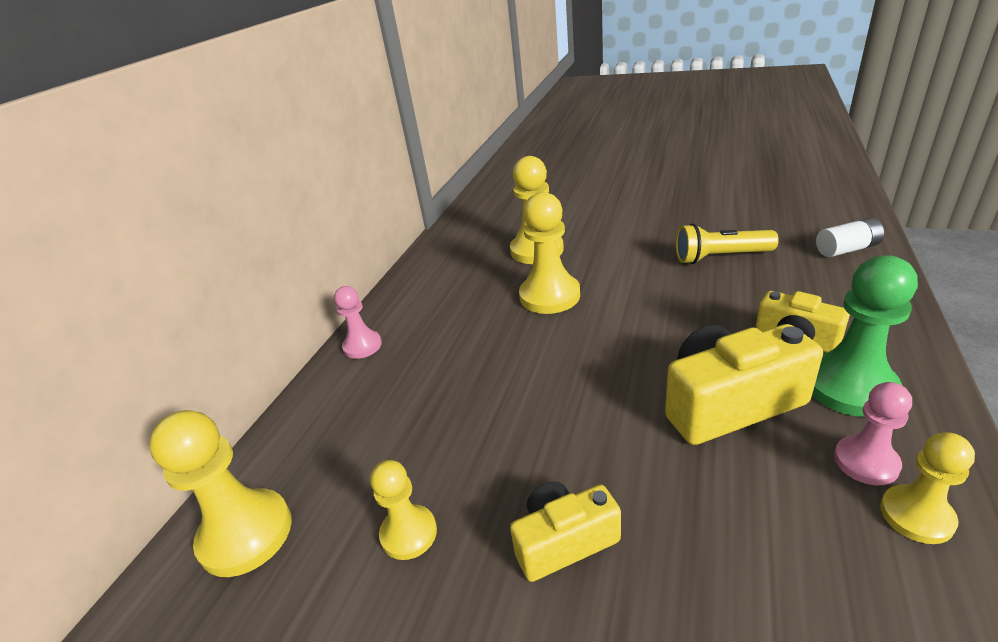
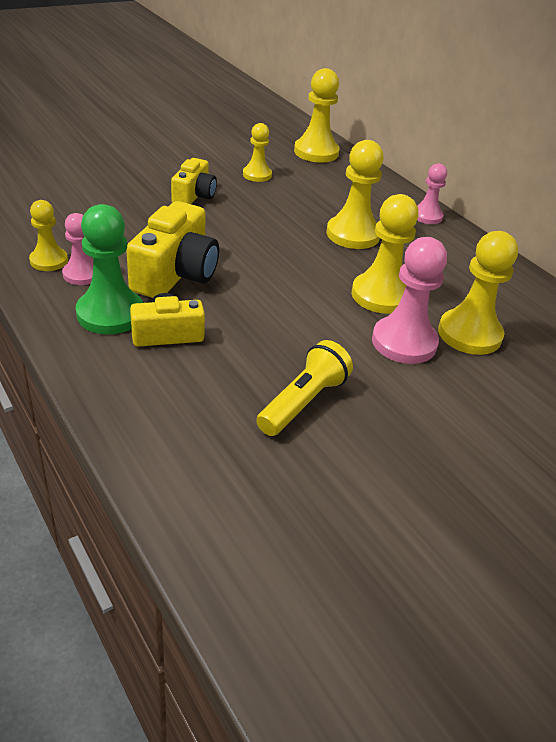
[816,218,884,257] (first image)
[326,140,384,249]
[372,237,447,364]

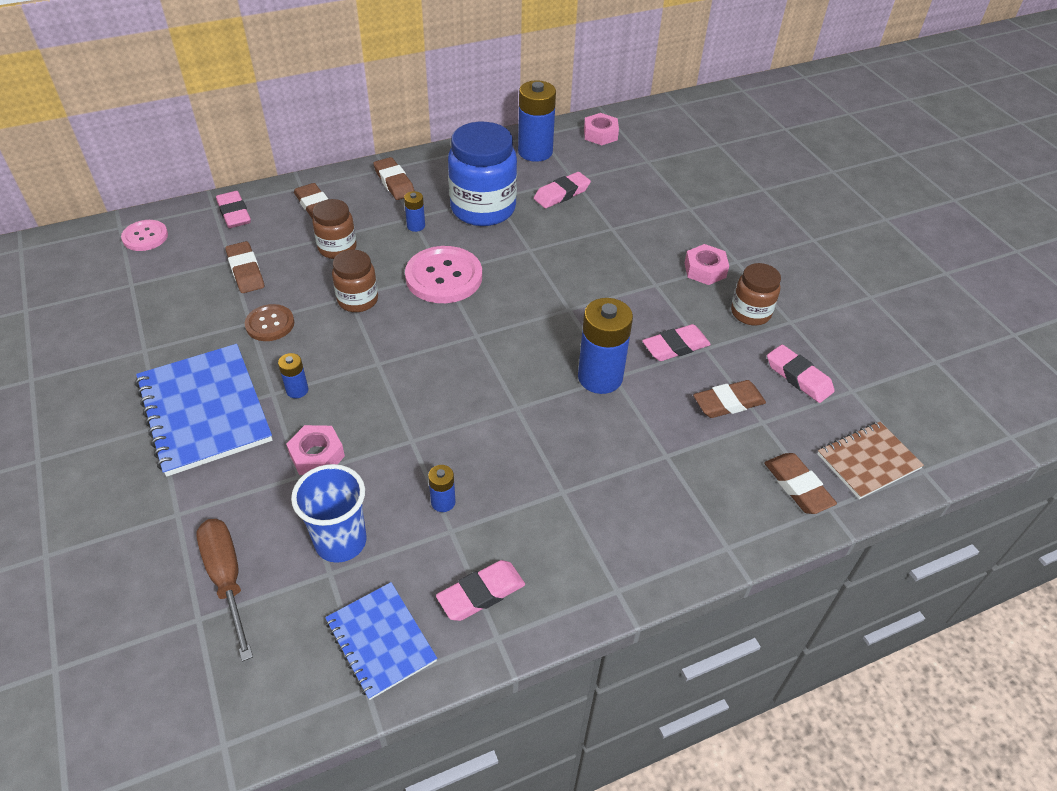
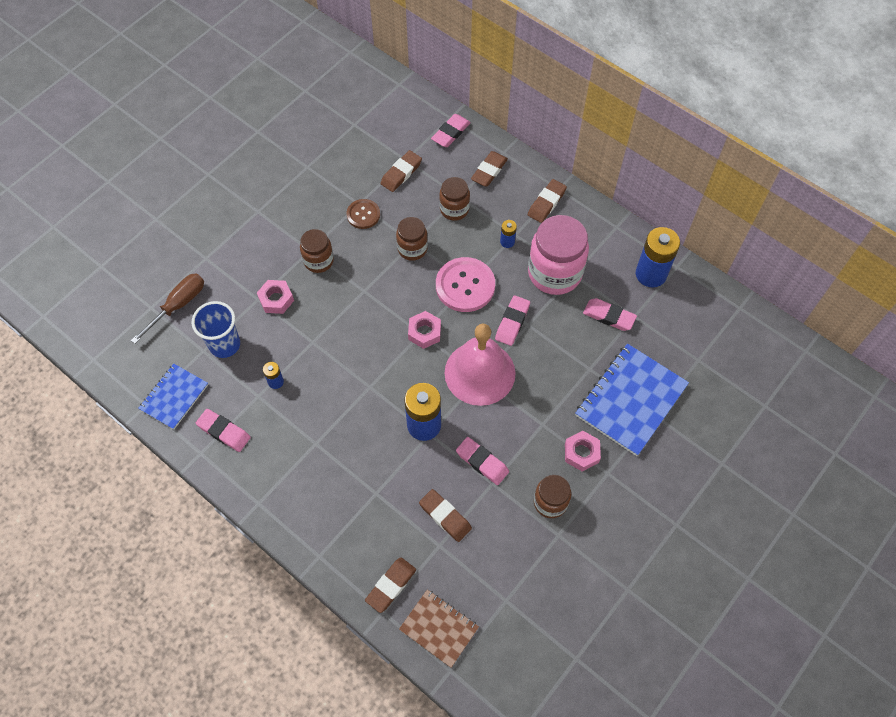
[408,311,441,349]
[528,215,589,295]
[121,220,168,251] (first image)
[575,344,689,456]
[495,295,530,346]
[300,229,334,273]
[444,324,515,406]

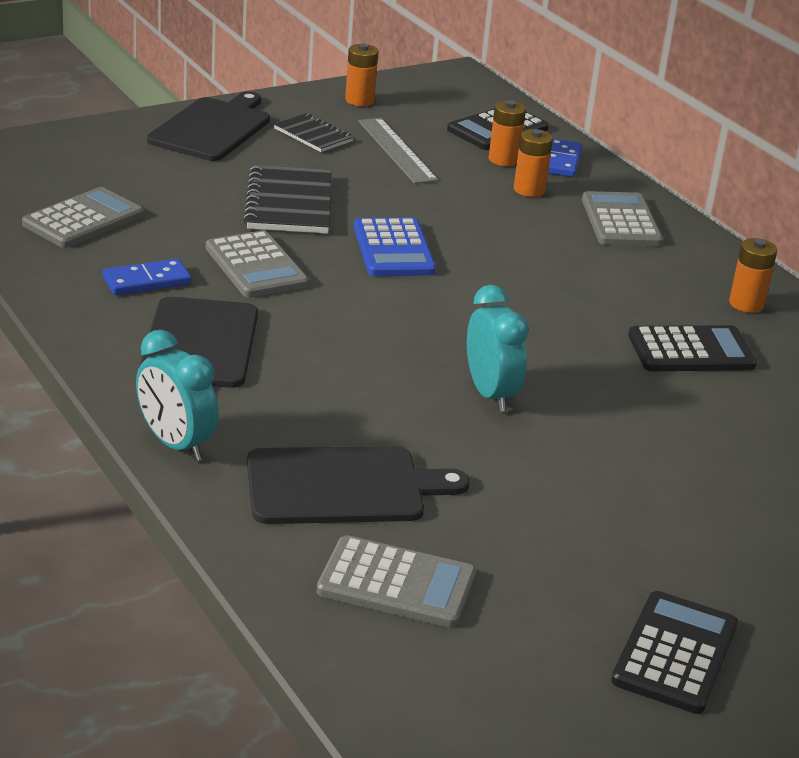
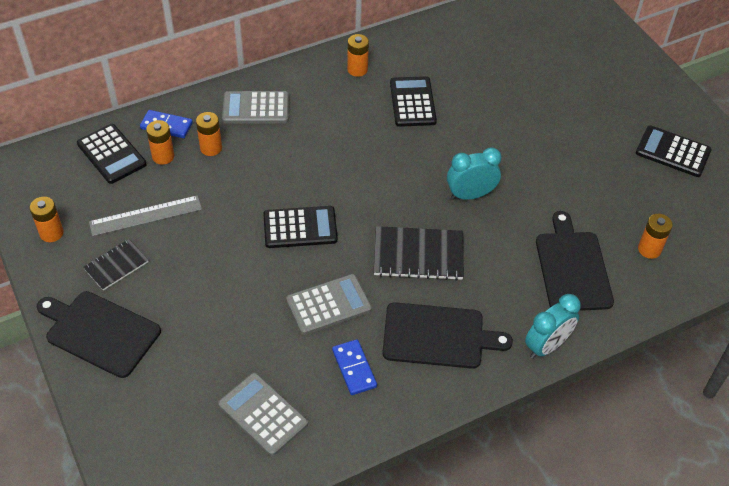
[374,226,464,281]
[263,206,338,248]
[638,214,673,259]

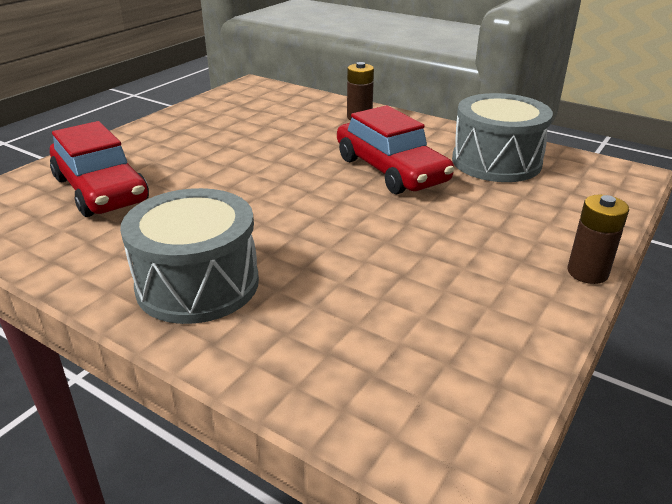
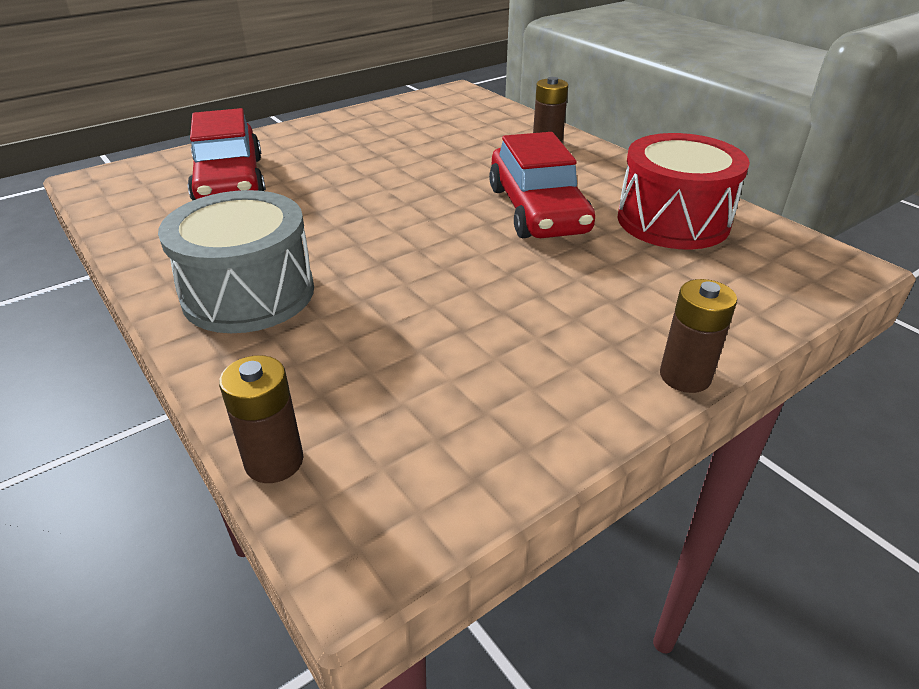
[618,133,750,250]
[219,355,304,483]

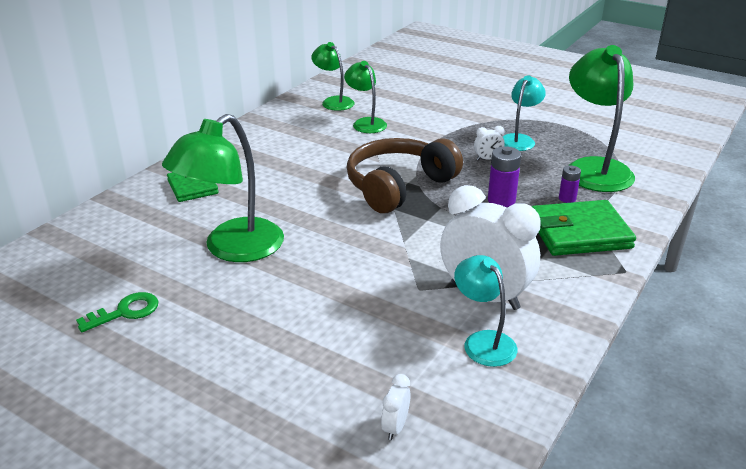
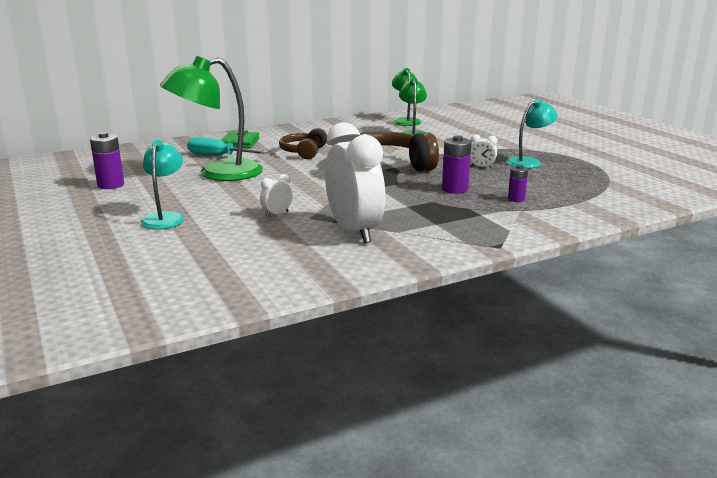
[568,45,635,192] (first image)
[531,200,636,256] (first image)
[141,140,185,230]
[90,132,124,189]
[260,174,293,217]
[279,128,327,159]
[187,137,268,156]

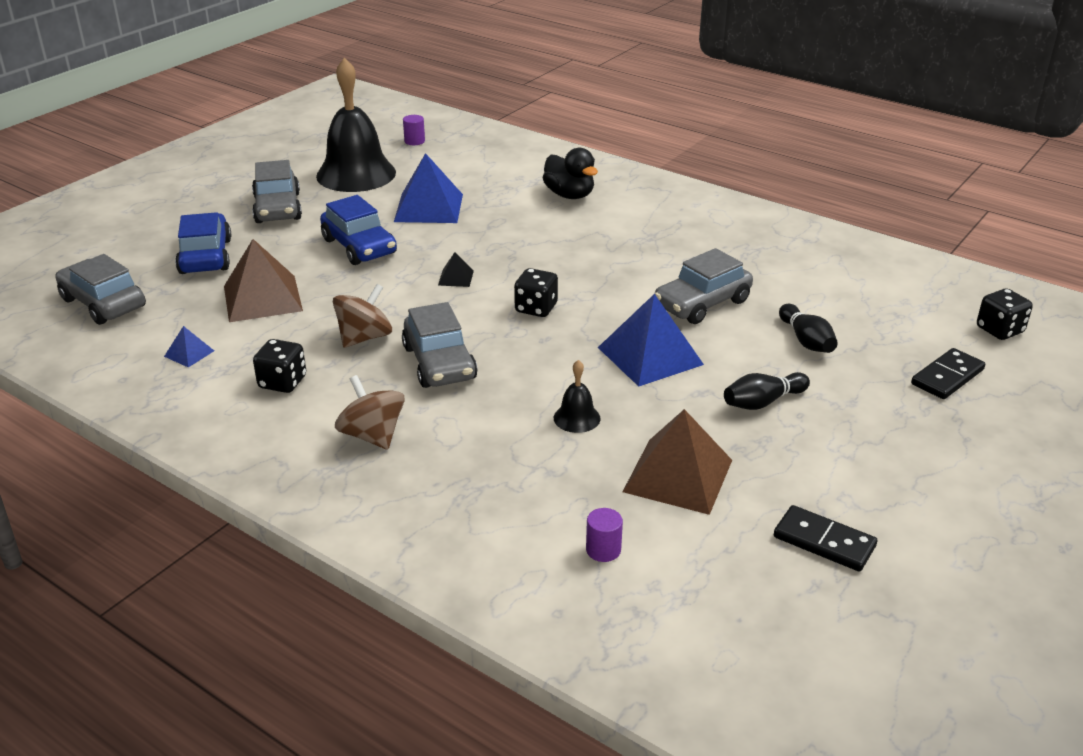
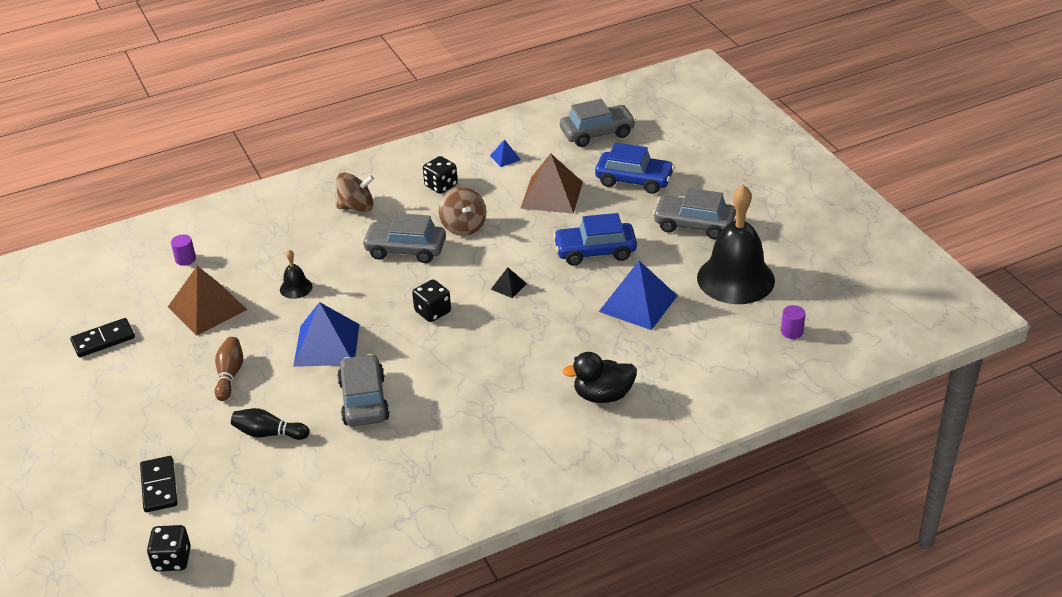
[215,337,243,401]

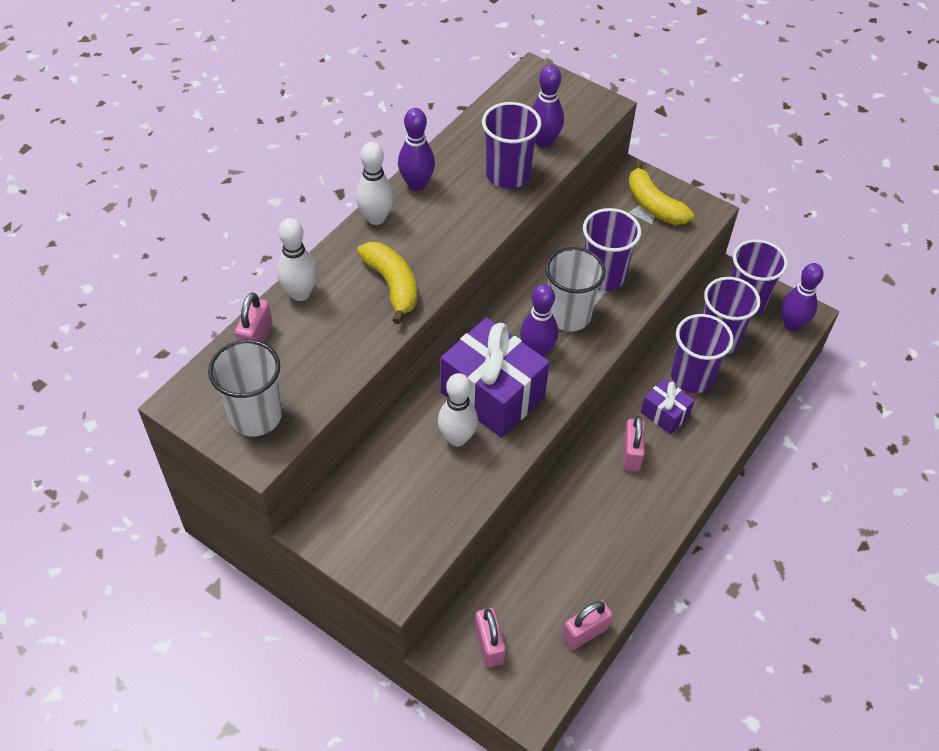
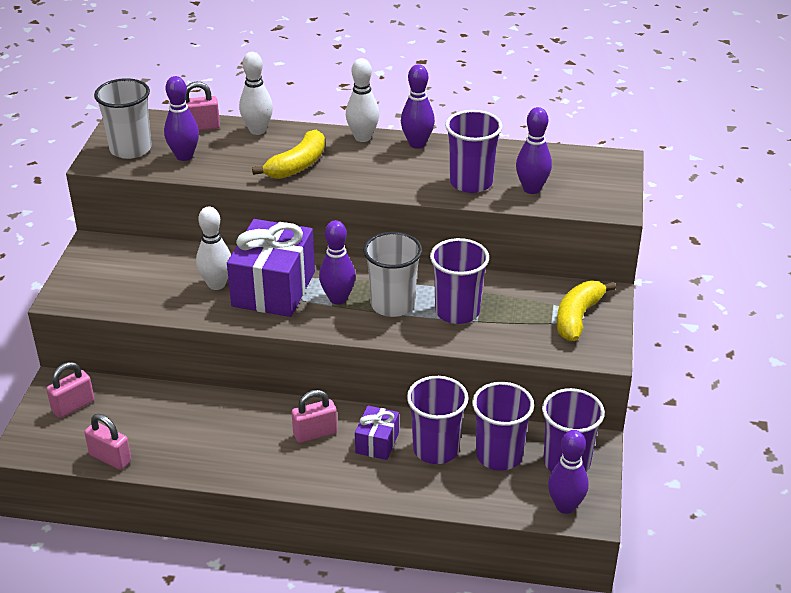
[164,76,199,161]

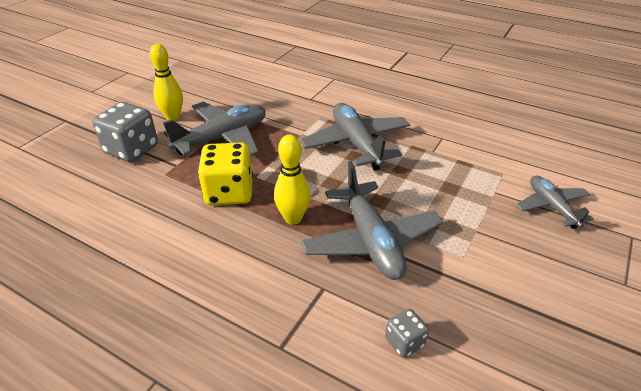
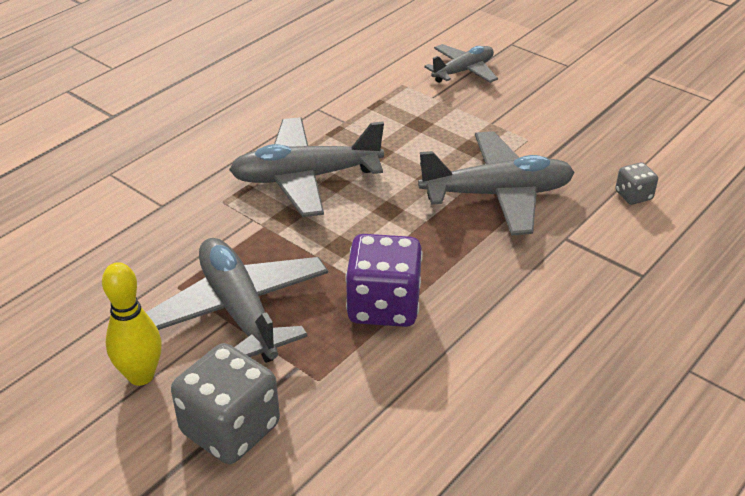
[274,135,310,225] (first image)
[345,234,423,327]
[424,44,498,83]

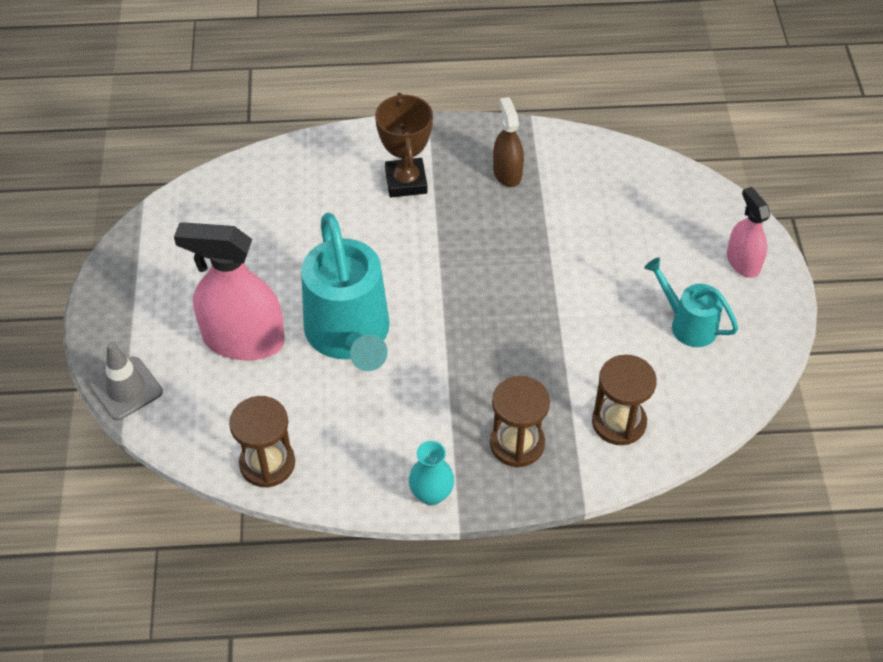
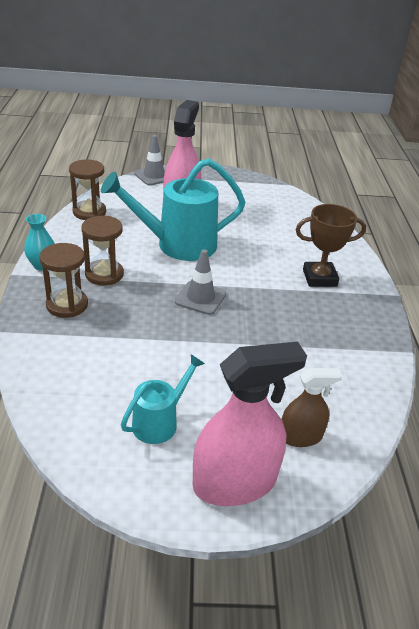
[281,368,342,447]
[193,342,307,506]
[81,216,124,285]
[175,249,226,315]

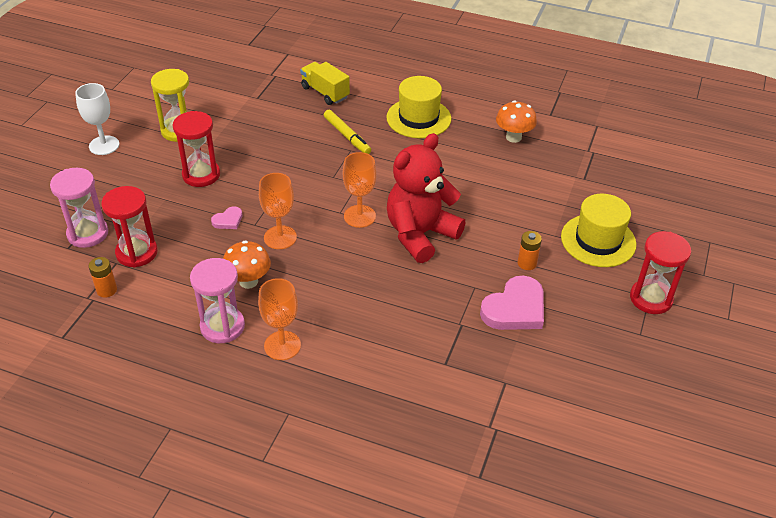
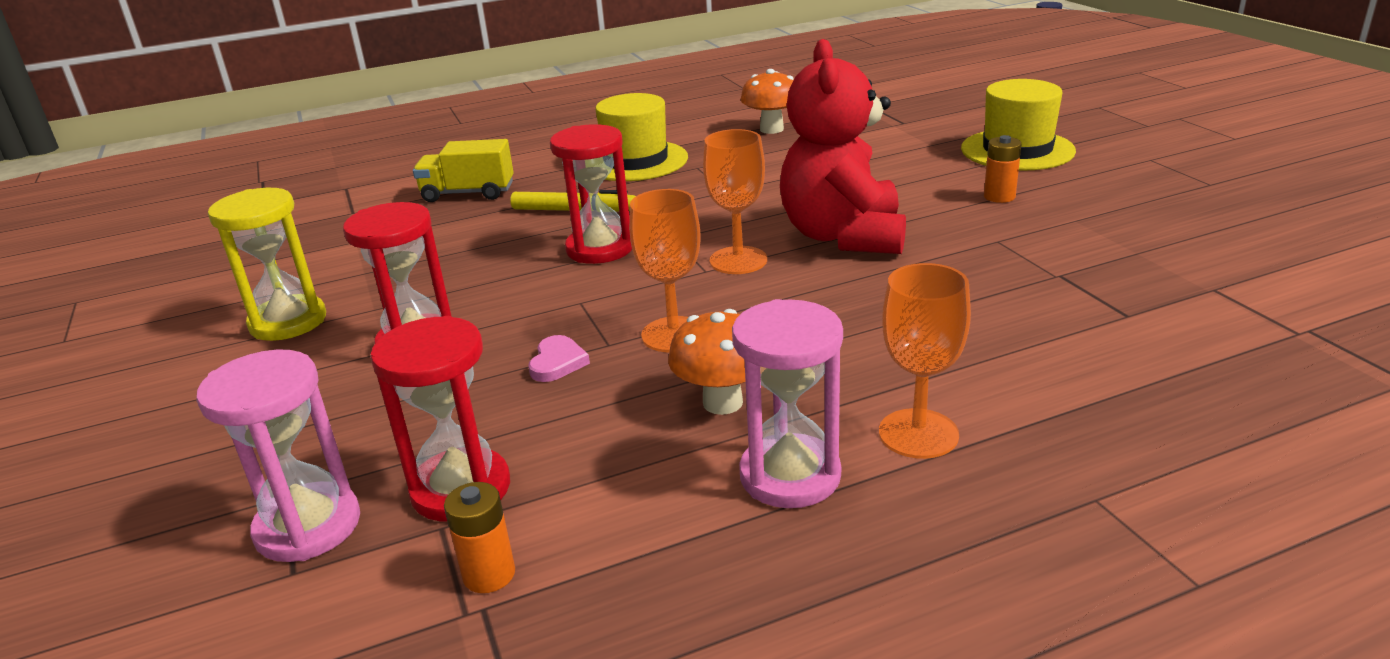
[75,83,119,155] (first image)
[550,124,632,264]
[480,276,544,330] (first image)

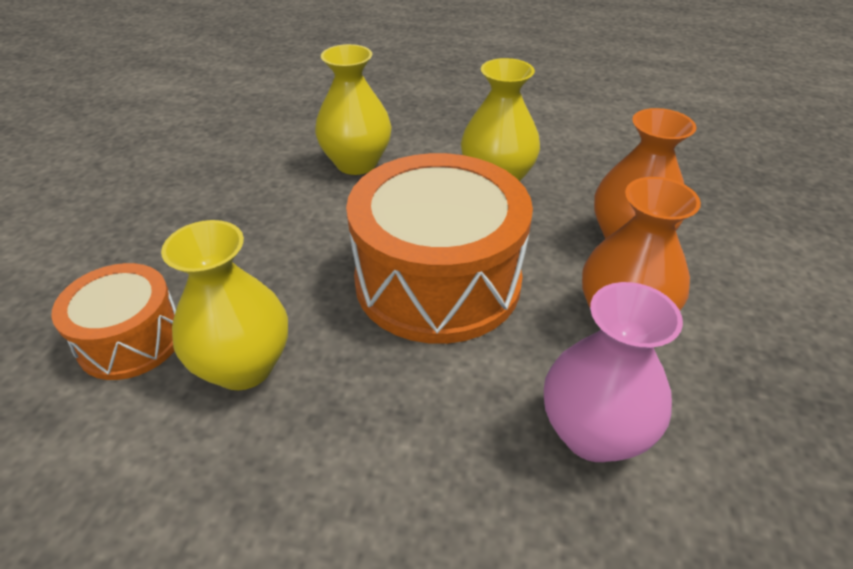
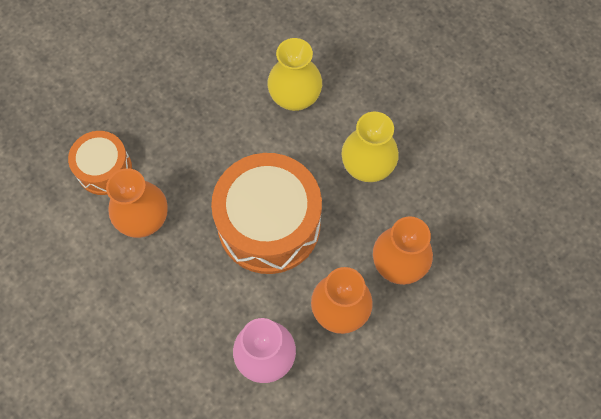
[106,168,168,238]

